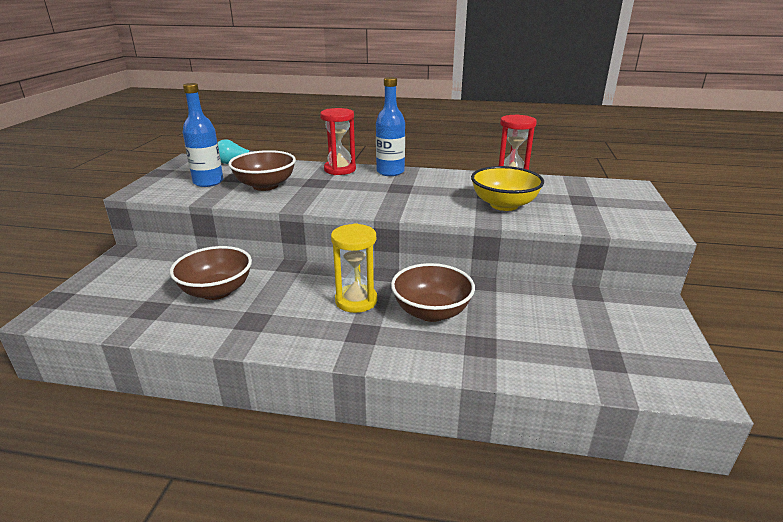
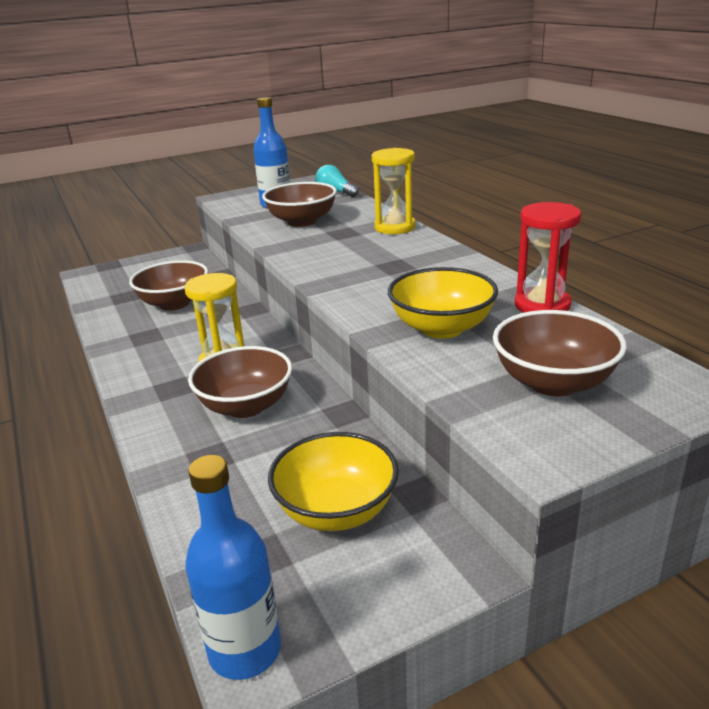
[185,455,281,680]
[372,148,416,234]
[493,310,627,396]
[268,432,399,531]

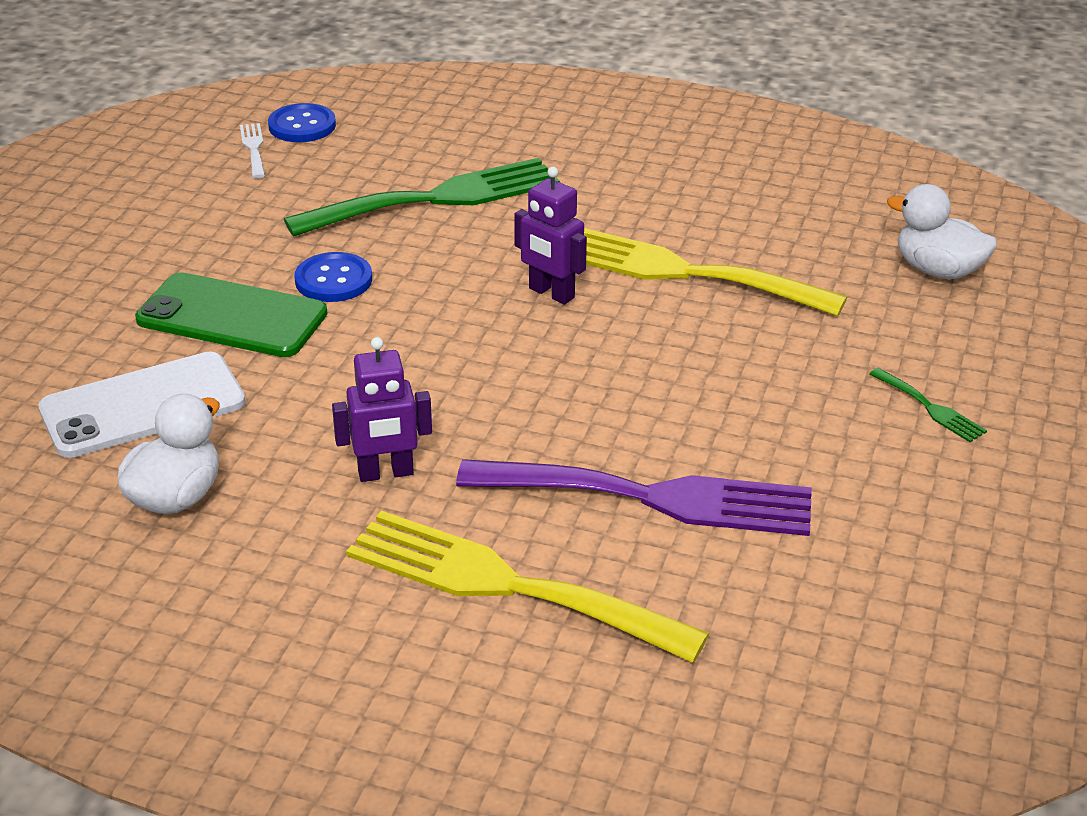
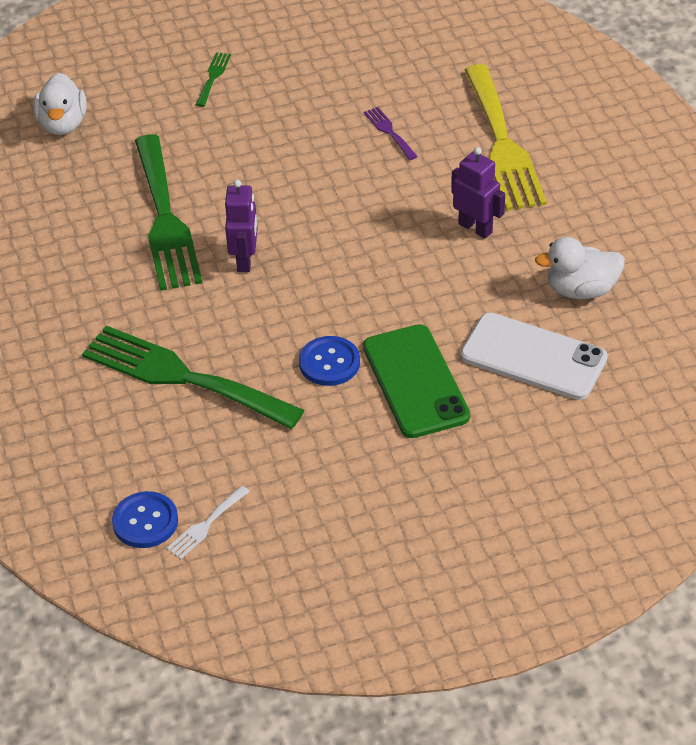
[135,134,202,291]
[364,107,418,160]

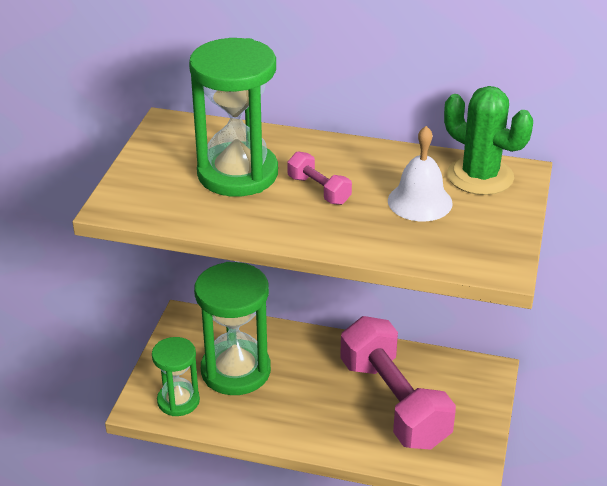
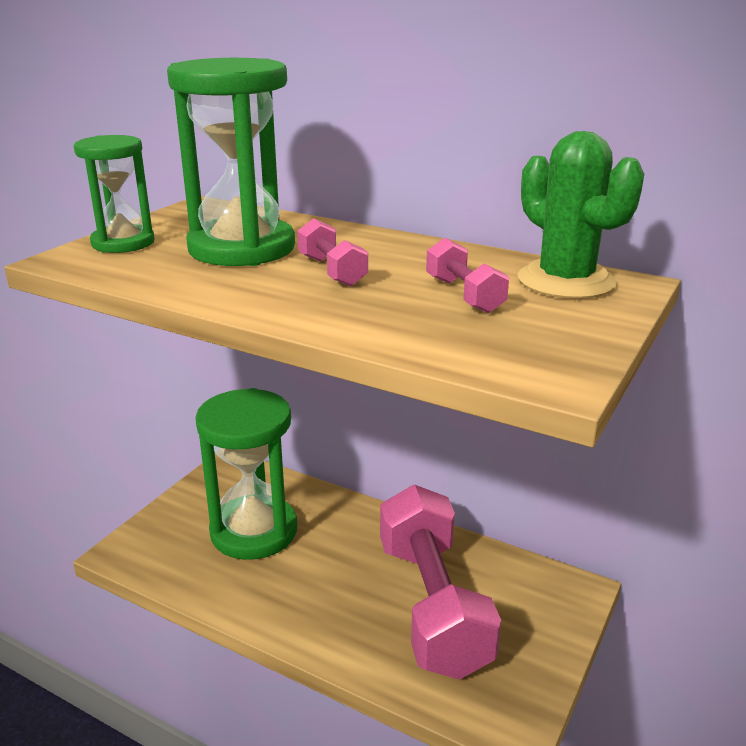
[426,237,509,313]
[74,135,155,253]

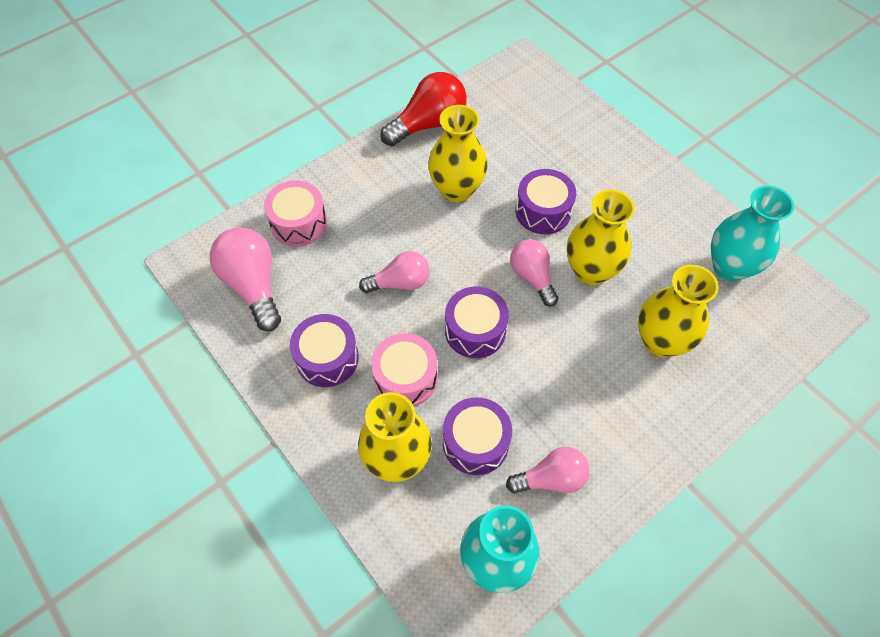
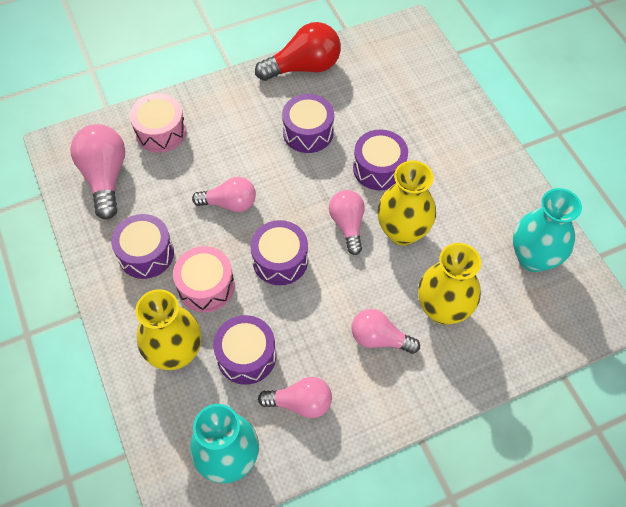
[282,94,334,153]
[352,309,420,354]

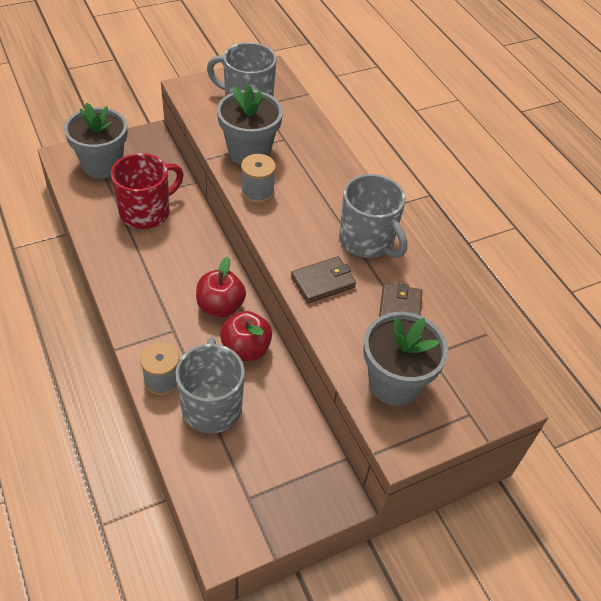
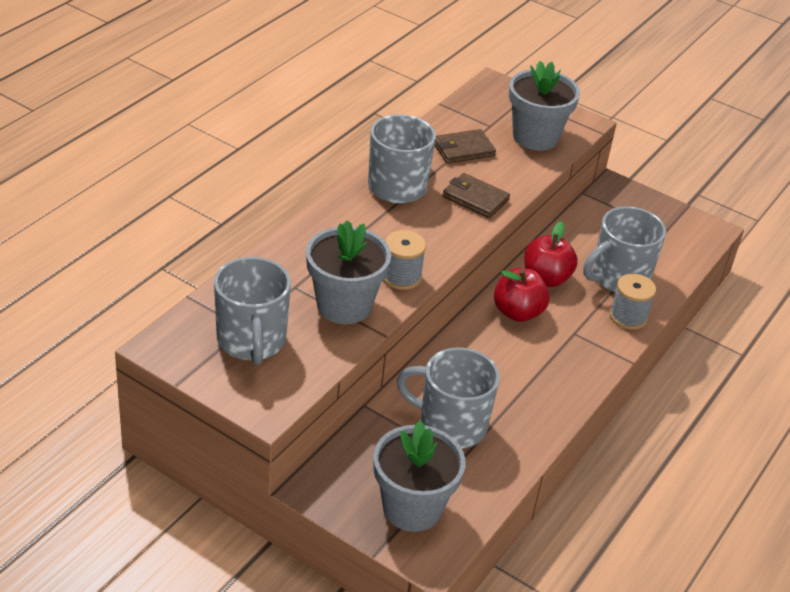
[397,347,500,448]

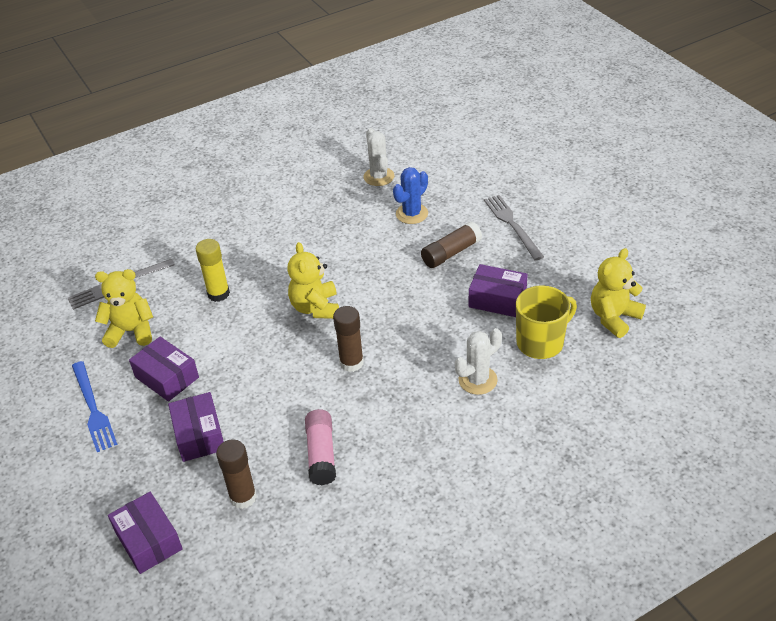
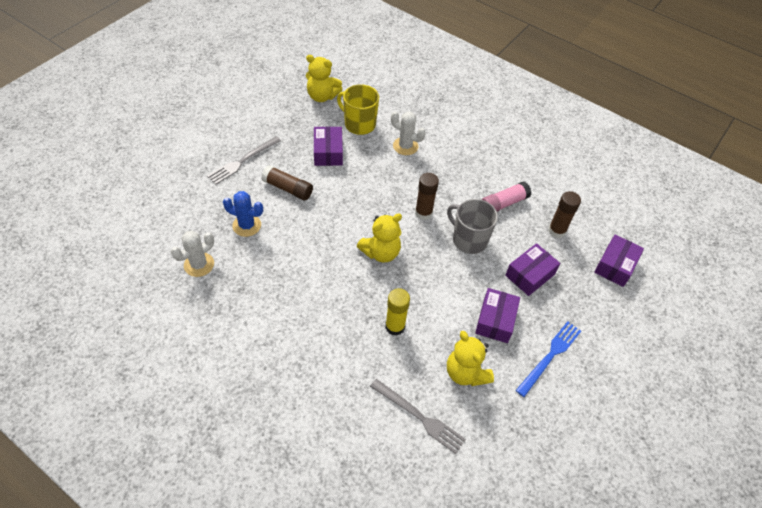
[447,199,498,254]

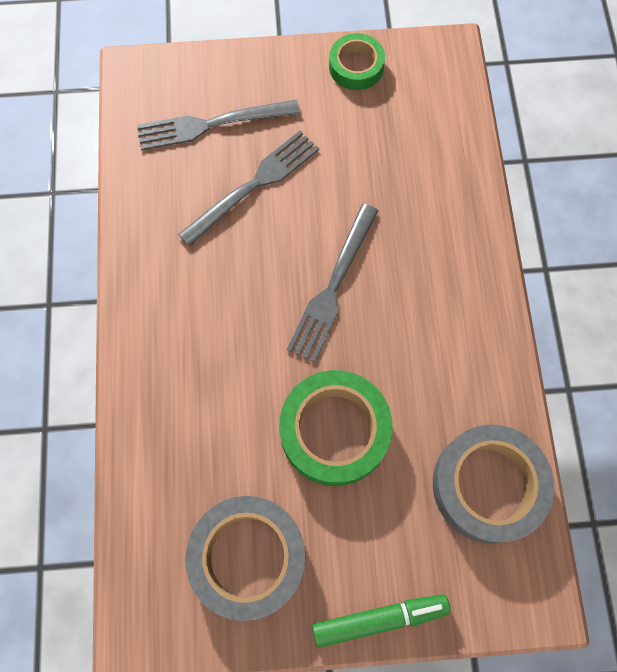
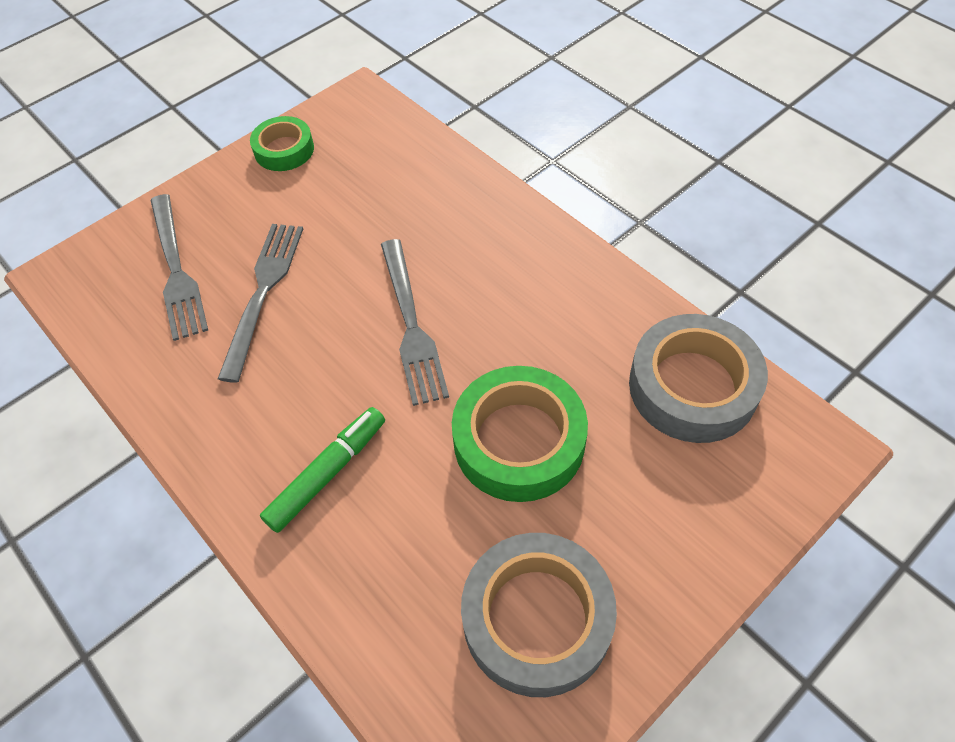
[150,194,208,341]
[260,407,385,533]

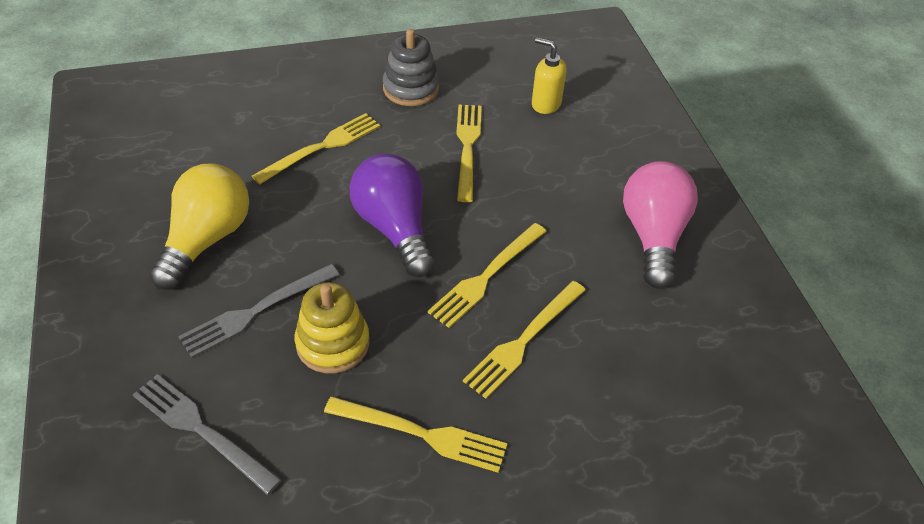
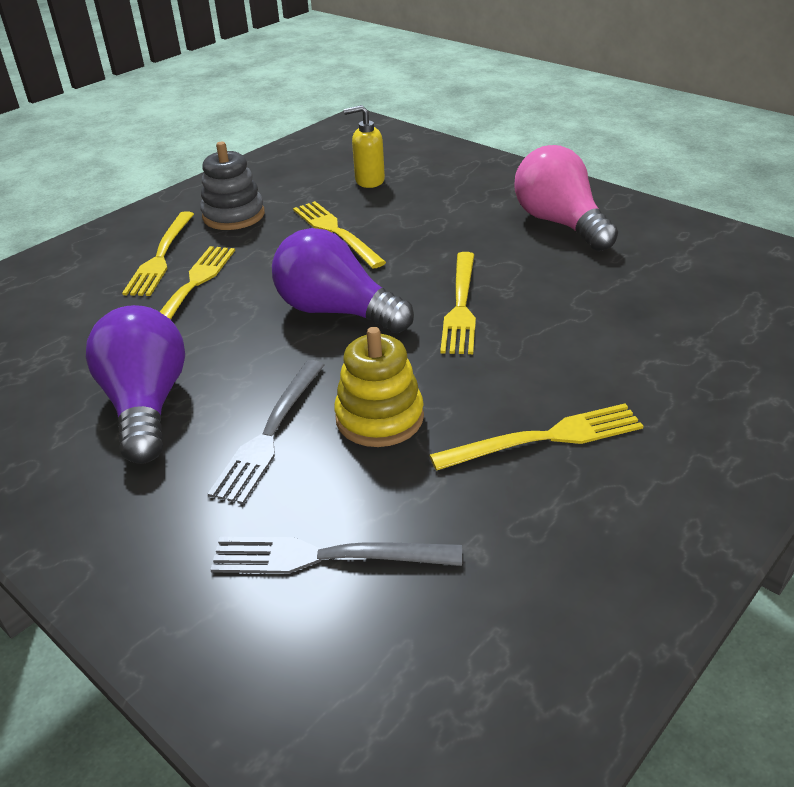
[86,305,185,464]
[122,211,194,296]

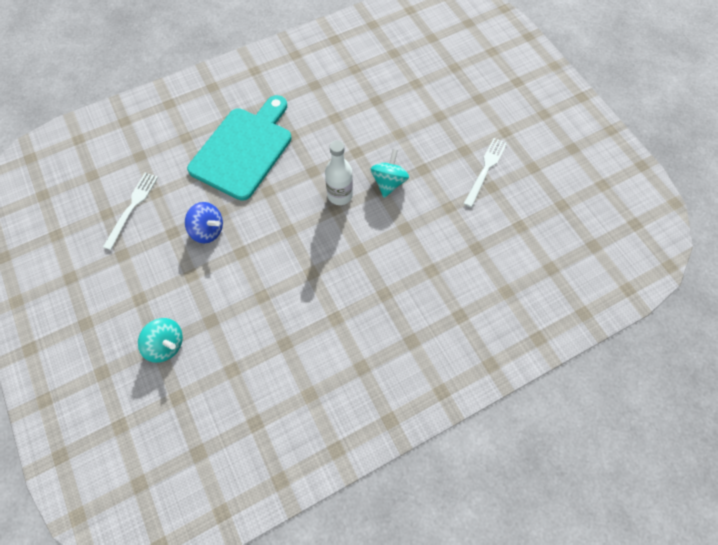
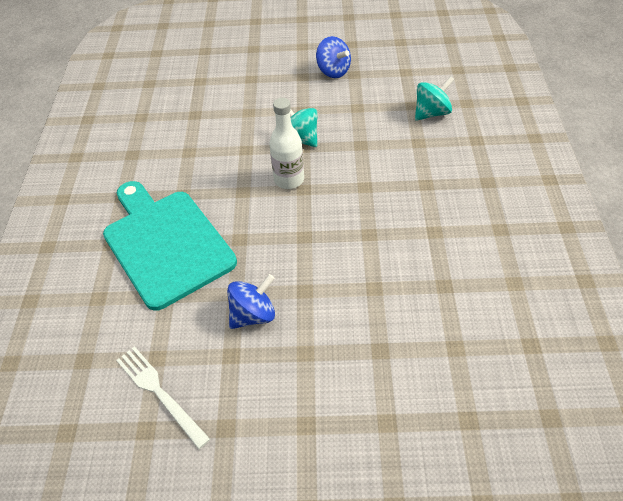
[316,36,351,78]
[415,76,455,121]

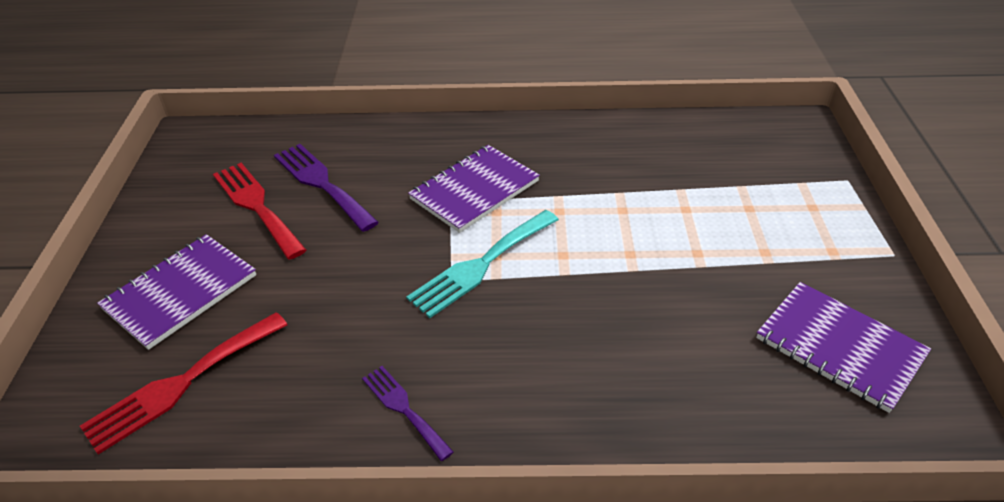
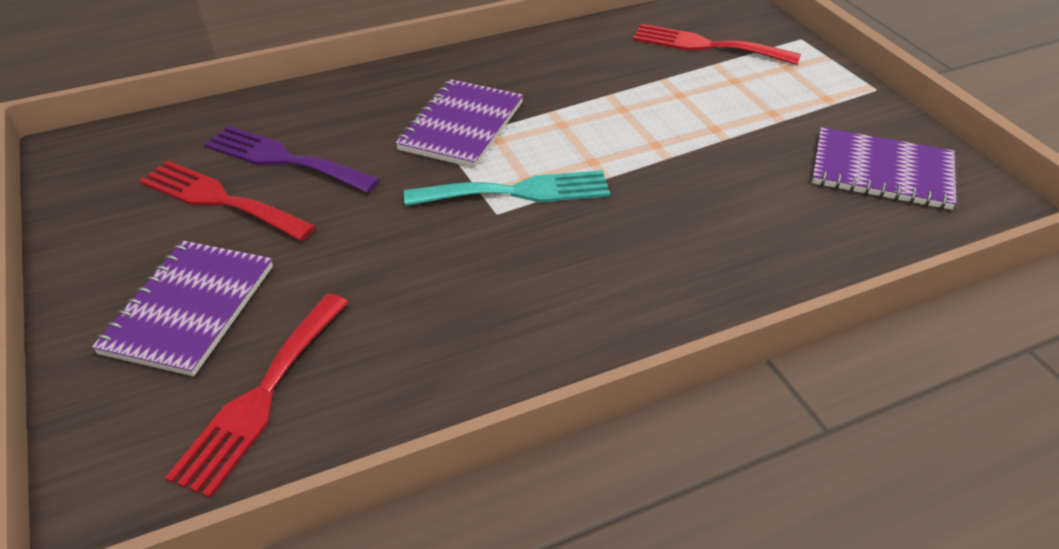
[404,170,610,206]
[362,366,454,461] (first image)
[633,24,801,65]

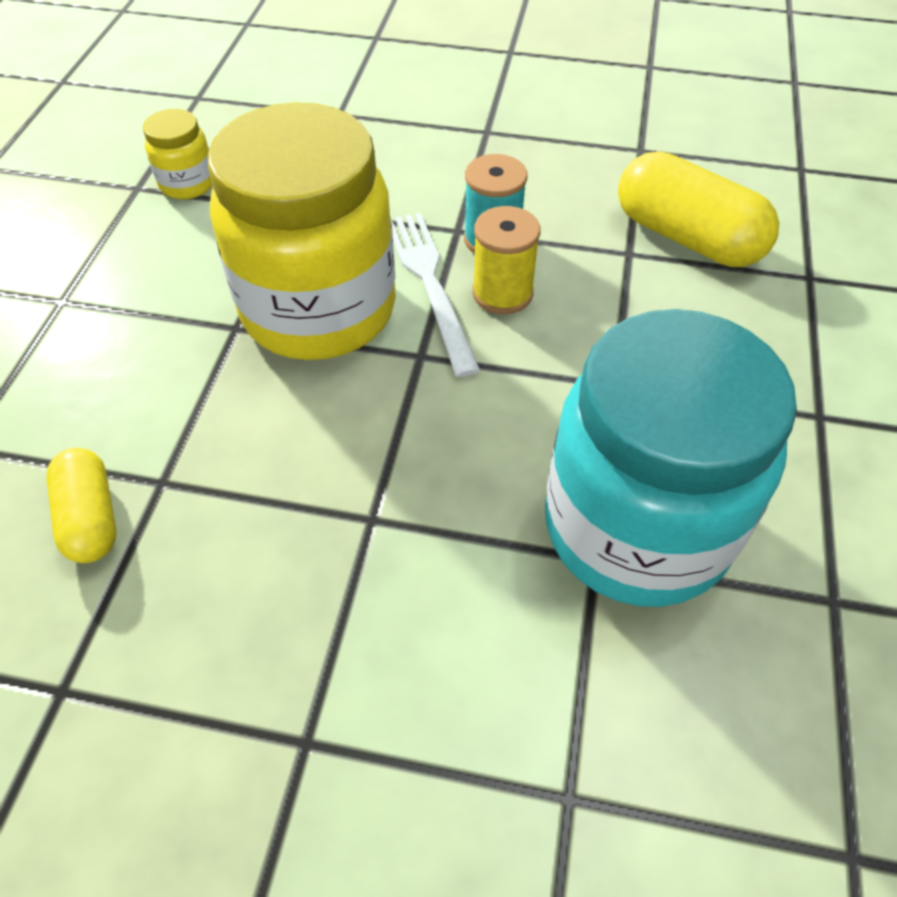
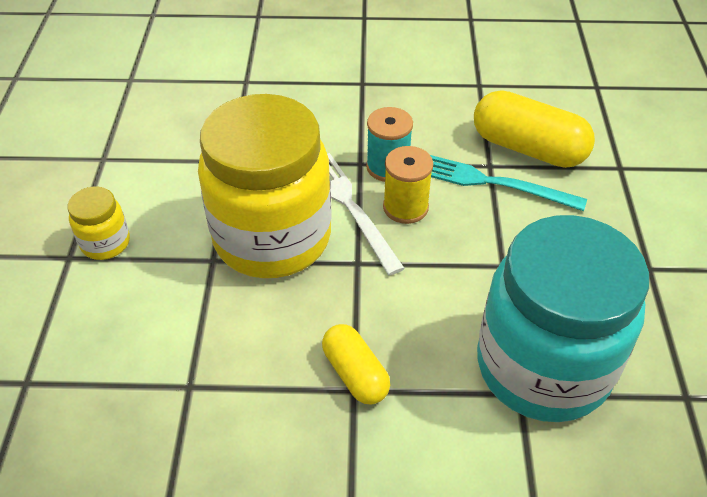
[68,187,130,260]
[322,324,390,404]
[430,155,587,211]

